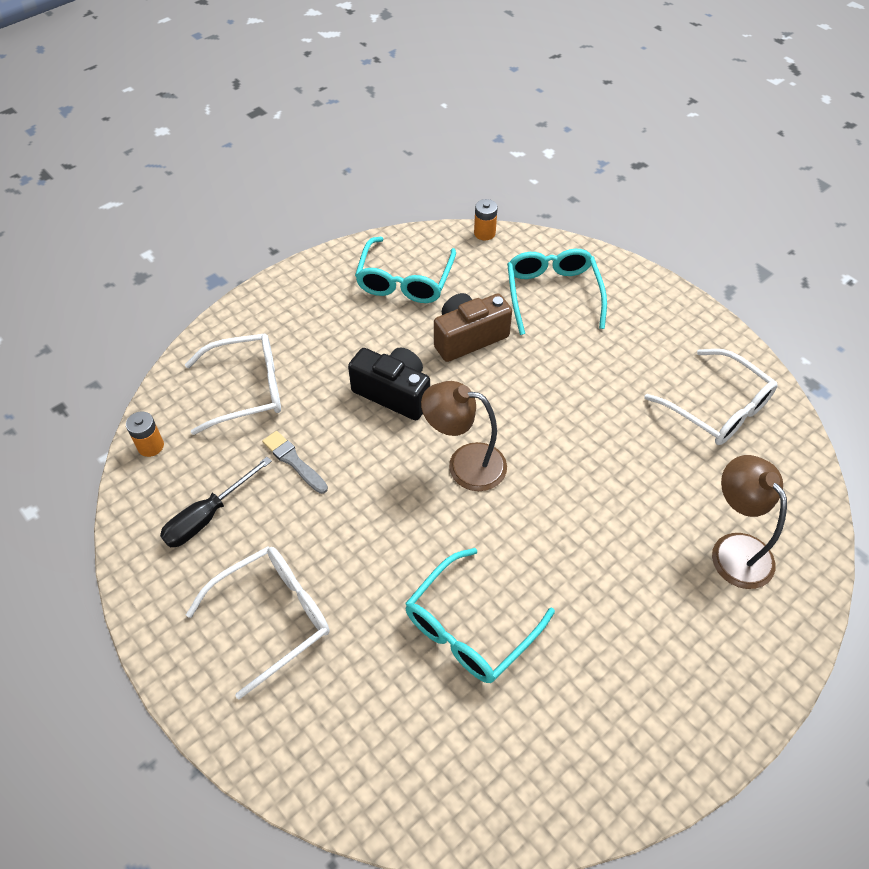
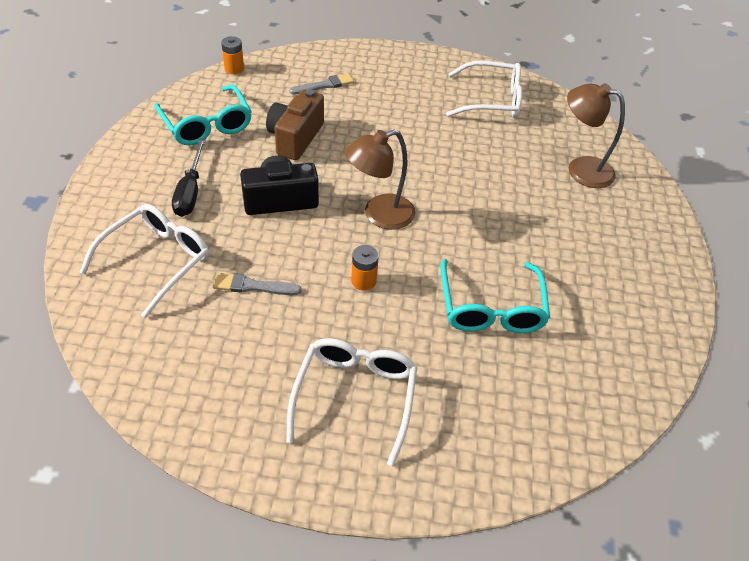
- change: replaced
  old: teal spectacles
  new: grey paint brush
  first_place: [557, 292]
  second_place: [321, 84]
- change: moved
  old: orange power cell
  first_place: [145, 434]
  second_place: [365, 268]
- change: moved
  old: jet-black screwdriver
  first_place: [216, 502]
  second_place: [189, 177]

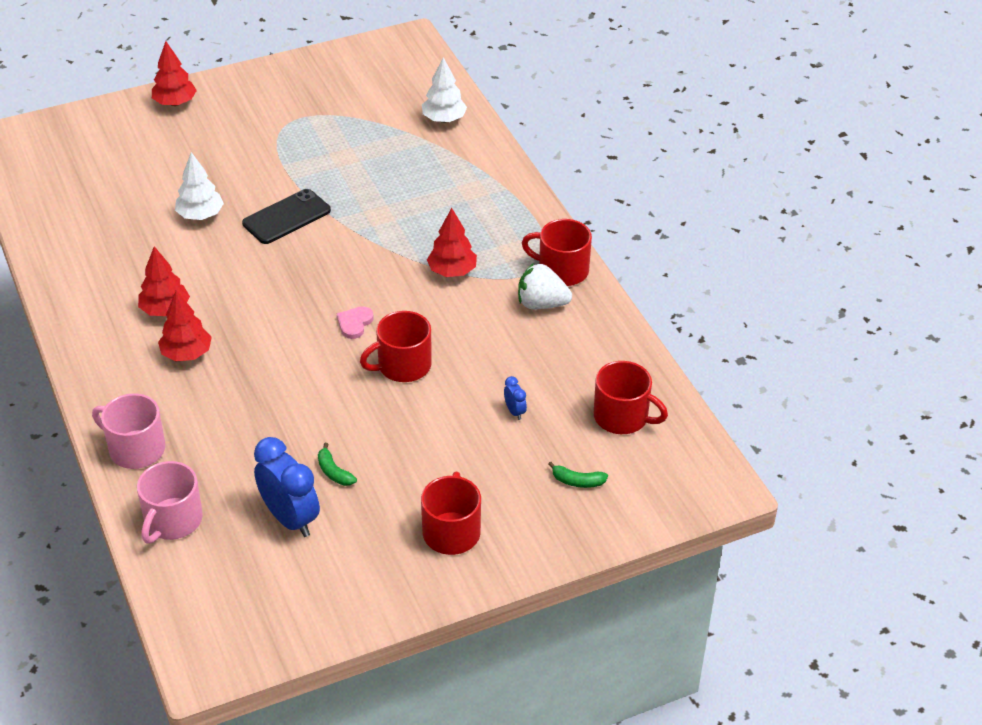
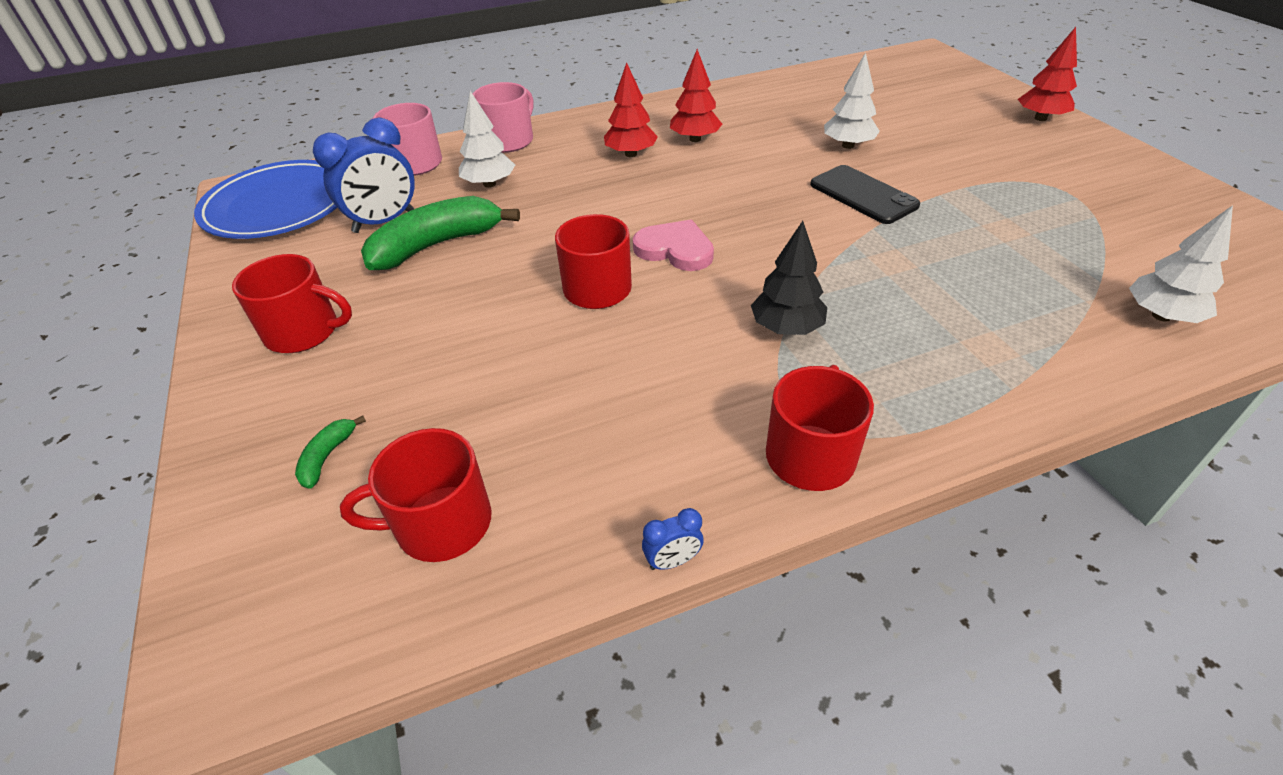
- change: recoloured
  old: red tree
  new: jet-black tree
  first_place: [452, 242]
  second_place: [789, 278]
- change: removed
  old: white strawberry
  first_place: [545, 286]
- change: resized
  old: rosy love heart
  first_place: [355, 322]
  second_place: [673, 245]
  factor: 1.57
- change: turned
  old: red tea mug
  first_place: [631, 397]
  second_place: [416, 495]
  degrees: 45
- change: moved
  old: cobalt alarm clock
  first_place: [515, 398]
  second_place: [673, 539]
- change: resized
  old: emerald banana fruit
  first_place: [337, 464]
  second_place: [440, 233]
  factor: 2.32
- change: added
  new: white tree
  second_place: [487, 139]
- change: added
  new: cobalt plate
  second_place: [265, 199]

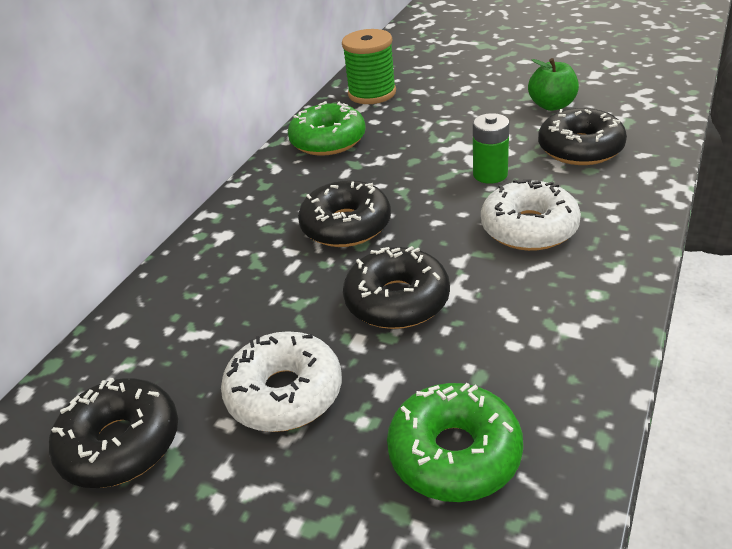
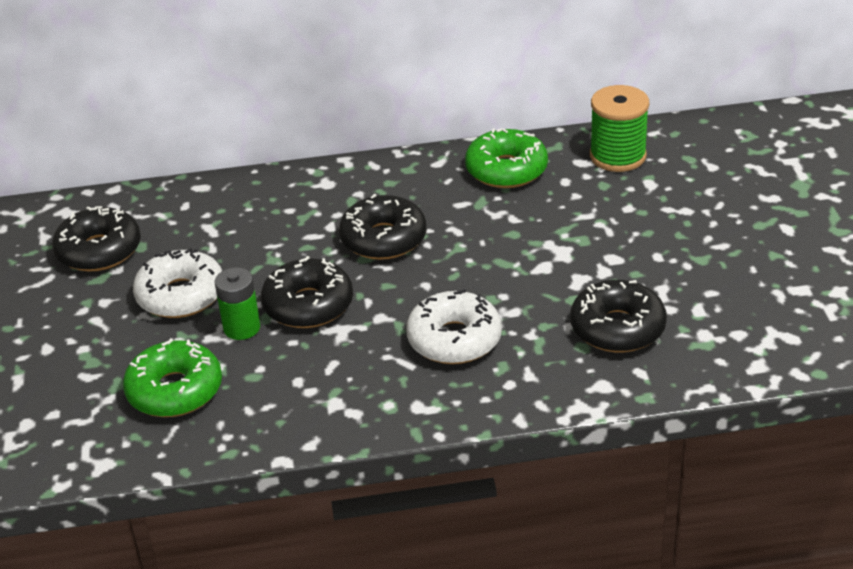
- change: removed
  old: emerald apple
  first_place: [553, 84]
- change: moved
  old: emerald power cell
  first_place: [491, 148]
  second_place: [237, 303]

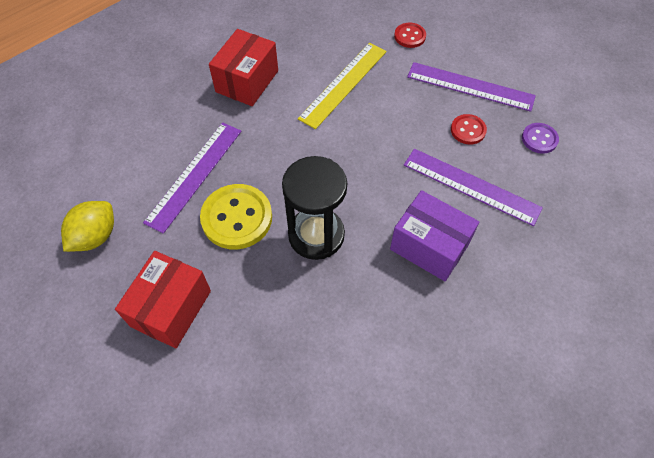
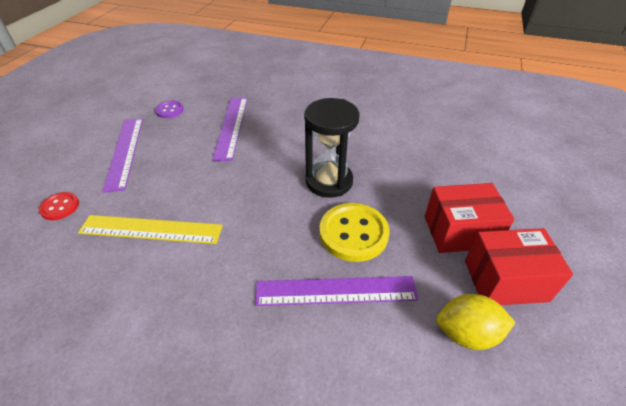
- change: moved
  old: red parcel
  first_place: [243, 67]
  second_place: [519, 266]
- change: removed
  old: red button
  first_place: [469, 129]
- change: removed
  old: royal purple parcel
  first_place: [434, 235]

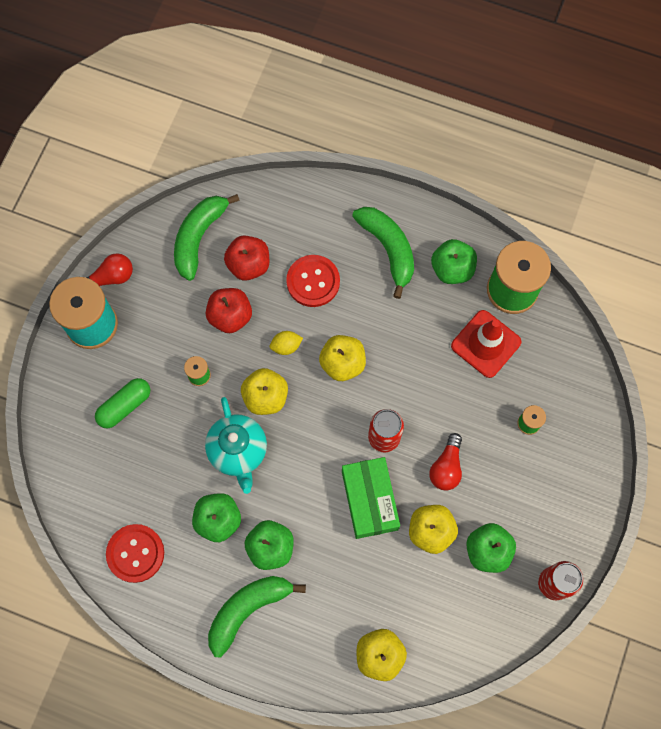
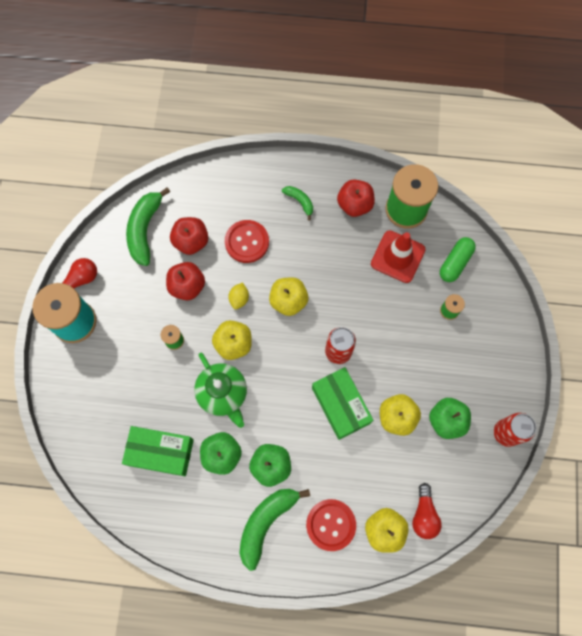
- change: resized
  old: emerald banana fruit
  first_place: [383, 253]
  second_place: [297, 203]
  factor: 0.52
- change: recoloured
  old: emerald apple
  new: red apple
  first_place: [454, 261]
  second_place: [356, 198]
- change: turned
  old: yellow toy lemon
  first_place: [286, 343]
  second_place: [238, 295]
  degrees: -45
- change: moved
  old: emerald pill shape
  first_place: [122, 403]
  second_place: [458, 259]
- change: recoloured
  old: teal teapot
  new: emerald teapot
  first_place: [236, 445]
  second_place: [220, 390]
- change: moved
  old: red lightbulb
  first_place: [445, 462]
  second_place: [427, 511]
- change: moved
  old: red button
  first_place: [135, 553]
  second_place: [331, 525]
- change: added
  new: emerald parcel
  second_place: [158, 451]

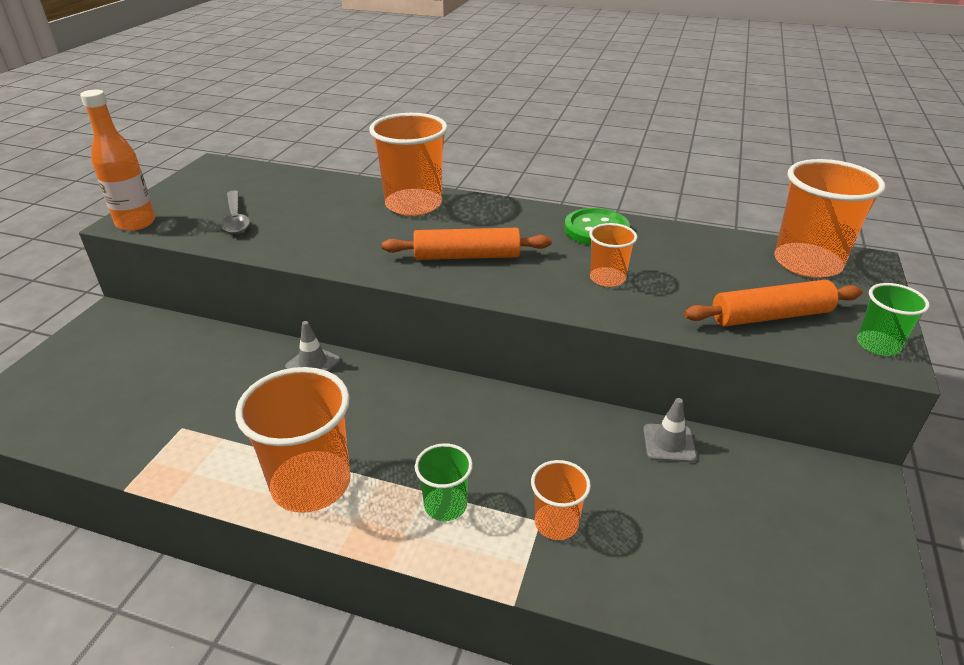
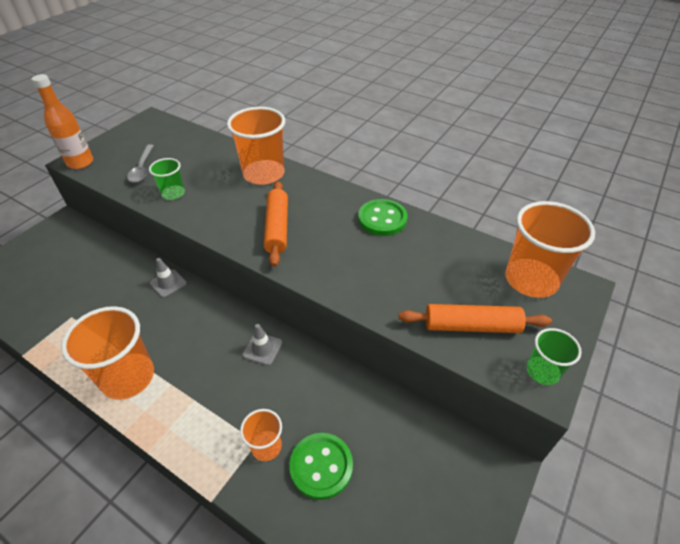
- change: removed
  old: orange tumbler
  first_place: [613, 255]
- change: turned
  old: orange dough roller
  first_place: [466, 244]
  second_place: [276, 224]
  degrees: 75
- change: moved
  old: grey traffic cone
  first_place: [670, 430]
  second_place: [262, 345]
- change: moved
  old: emerald tumbler
  first_place: [444, 482]
  second_place: [167, 179]
- change: added
  new: emerald button
  second_place: [321, 466]

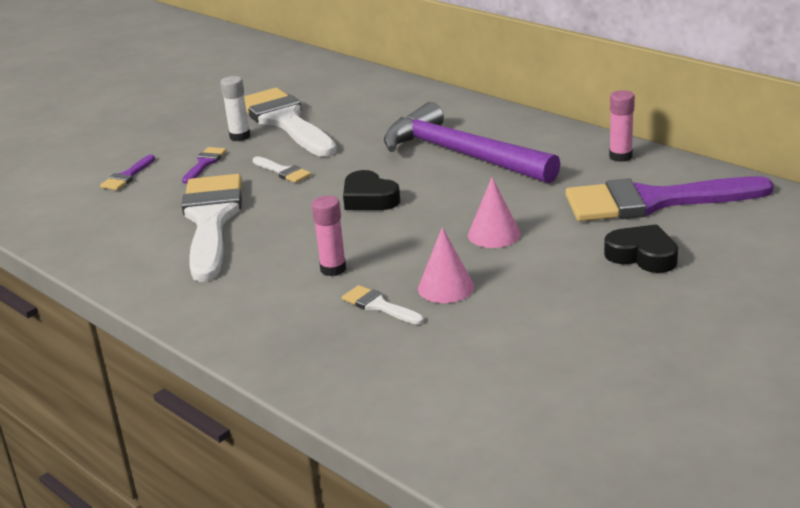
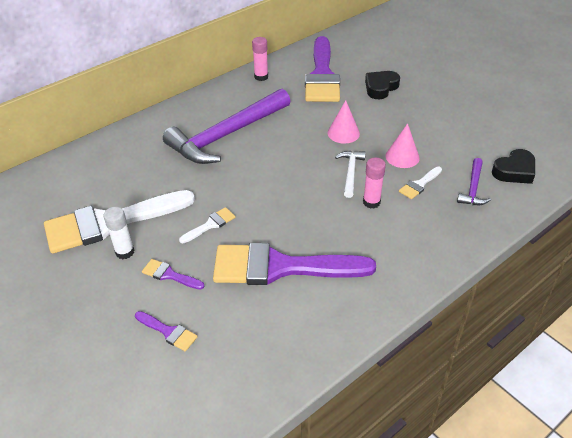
- change: moved
  old: jet-black love heart
  first_place: [371, 190]
  second_place: [513, 166]
- change: recoloured
  old: white paint brush
  new: royal purple paint brush
  first_place: [212, 228]
  second_place: [294, 264]
- change: added
  new: white claw hammer
  second_place: [350, 174]
- change: added
  new: royal purple claw hammer
  second_place: [474, 181]

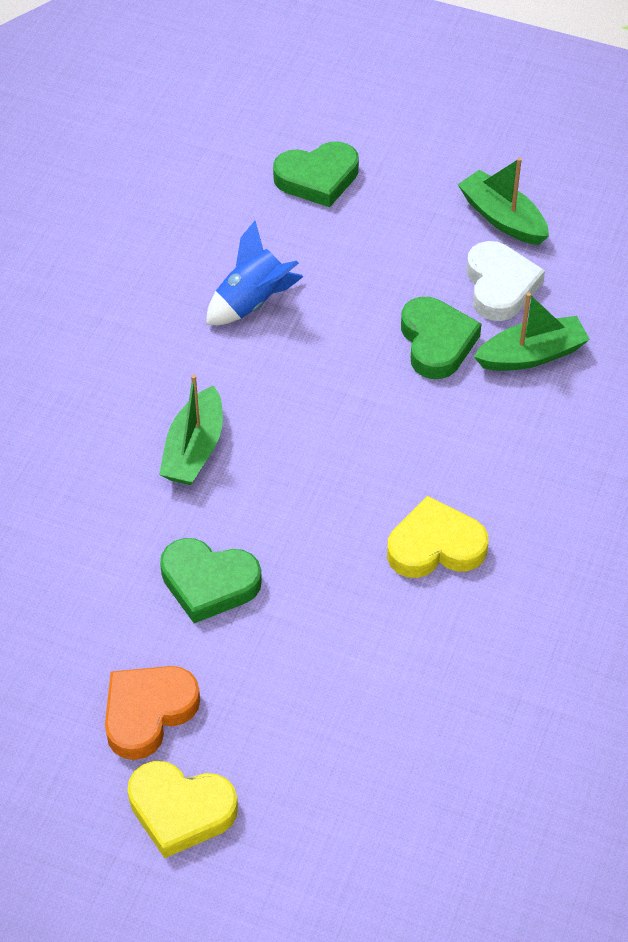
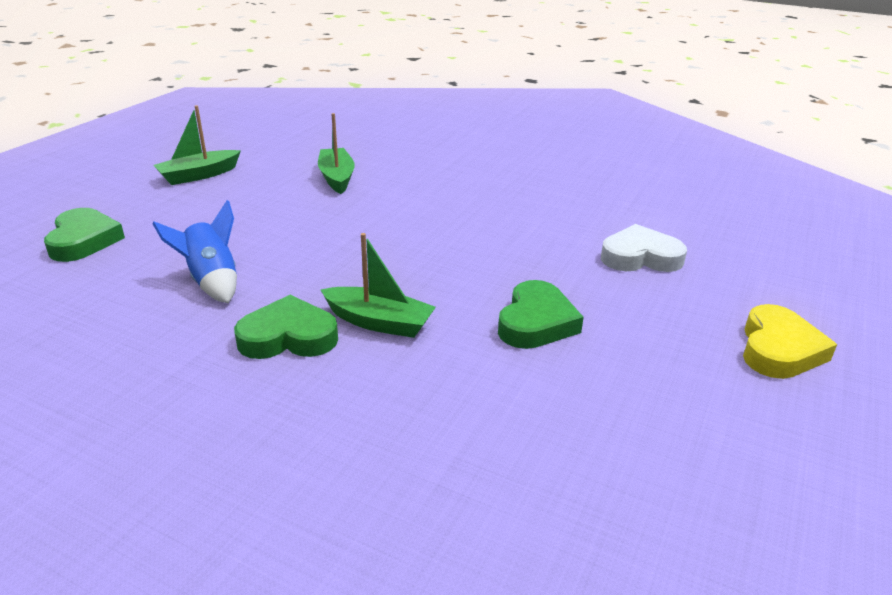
- change: moved
  old: white love heart
  first_place: [505, 281]
  second_place: [644, 248]
- change: moved
  old: emerald love heart
  first_place: [441, 338]
  second_place: [286, 327]
- change: removed
  old: yellow love heart
  first_place: [438, 537]
- change: removed
  old: orange love heart
  first_place: [152, 713]

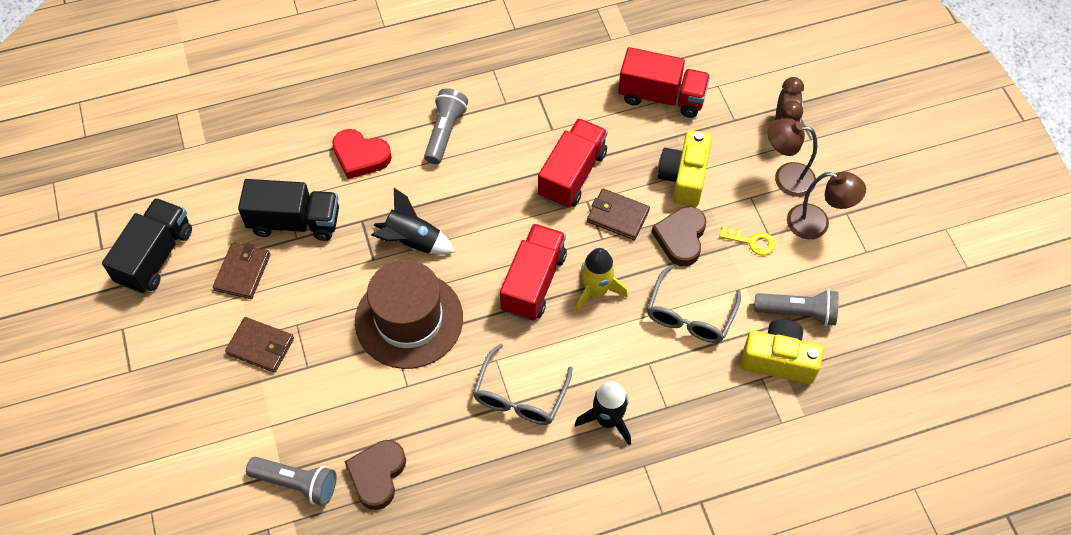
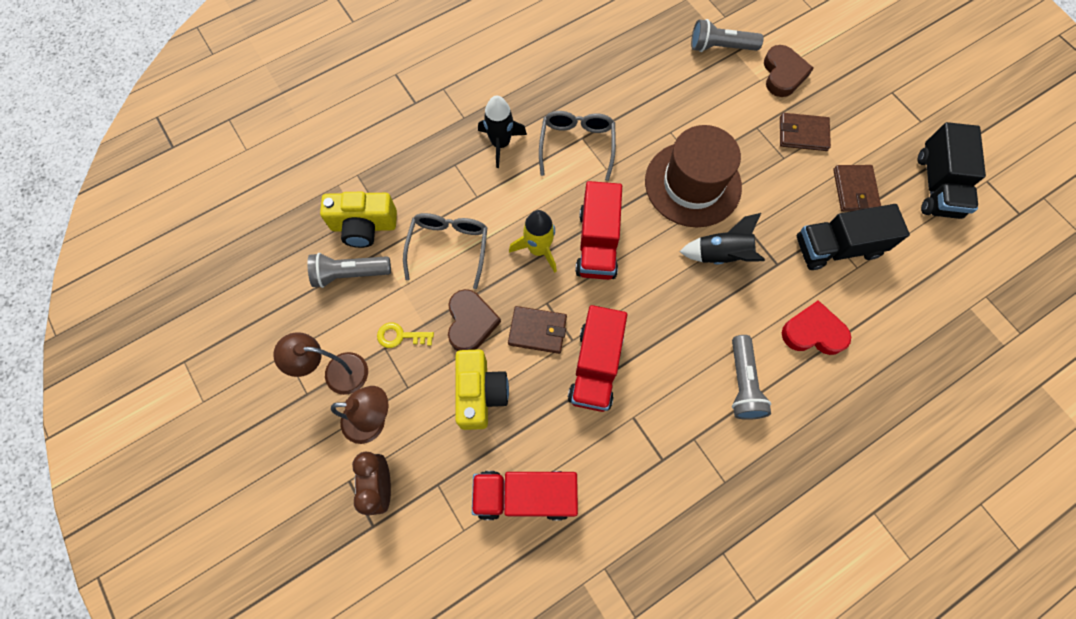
- change: moved
  old: brown love heart
  first_place: [375, 475]
  second_place: [788, 71]

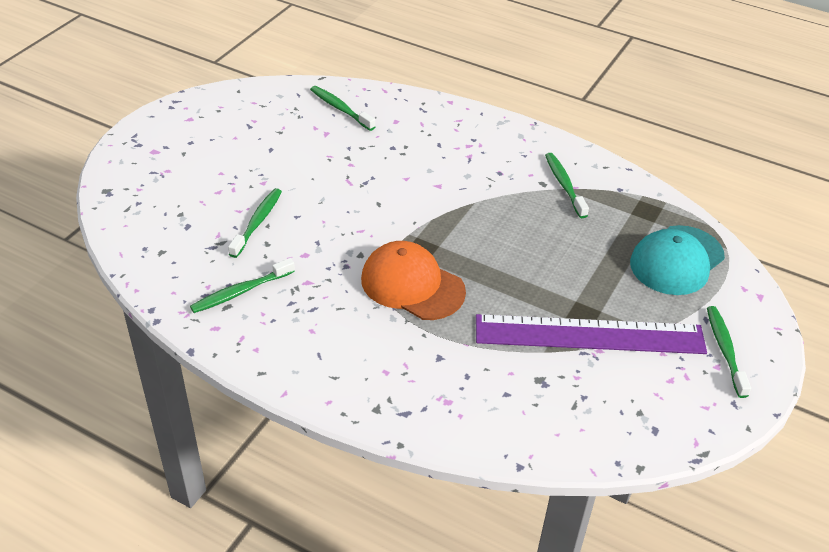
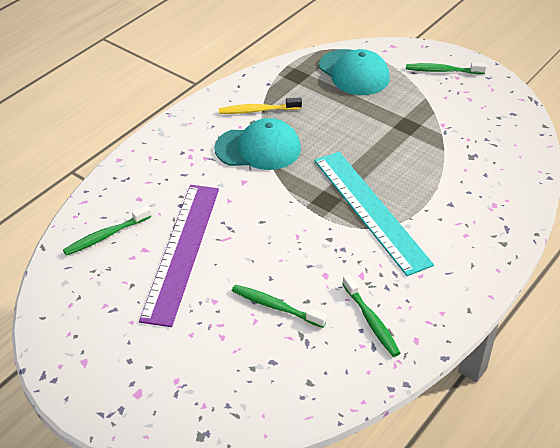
- change: recoloured
  old: emerald dental brush
  new: yellow dental brush
  first_place: [567, 185]
  second_place: [260, 105]
- change: replaced
  old: orange cap
  new: teal straightedge
  first_place: [413, 280]
  second_place: [374, 214]
- change: moved
  old: royal purple straightedge
  first_place: [591, 334]
  second_place: [179, 256]
- change: added
  new: teal cap
  second_place: [257, 144]

